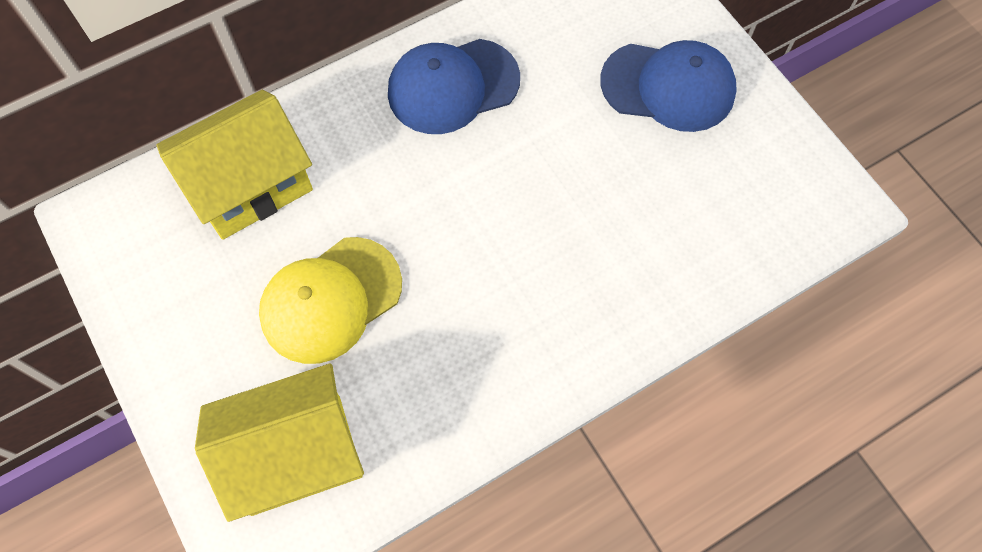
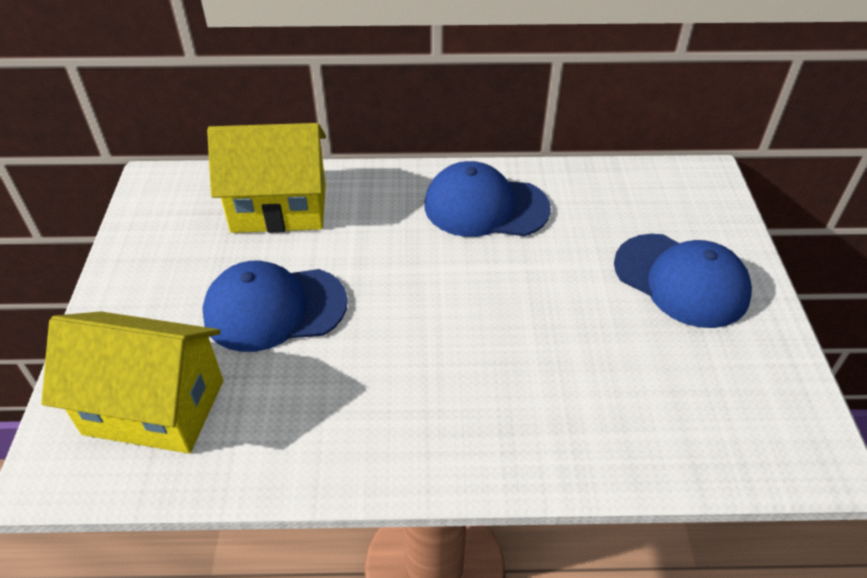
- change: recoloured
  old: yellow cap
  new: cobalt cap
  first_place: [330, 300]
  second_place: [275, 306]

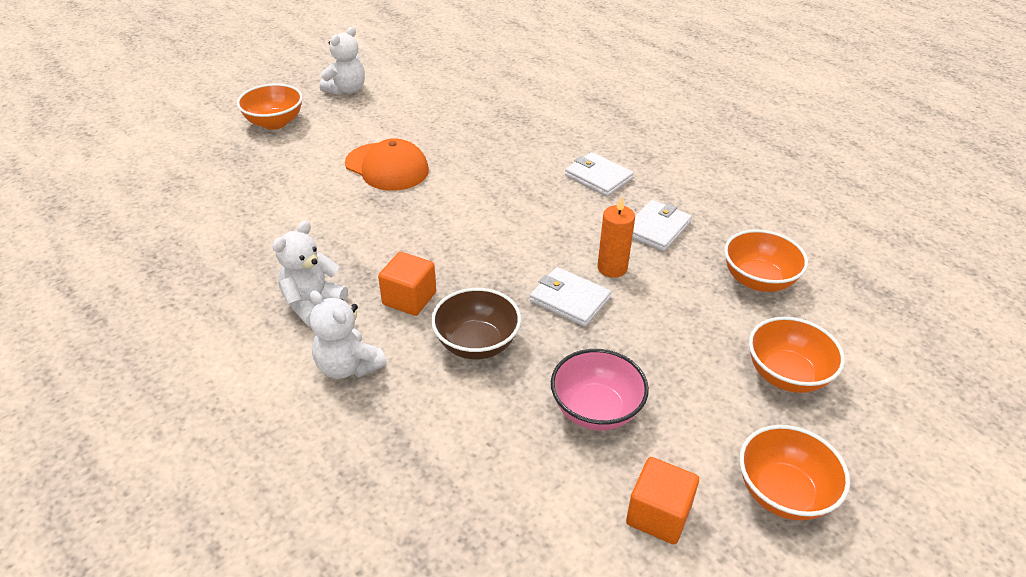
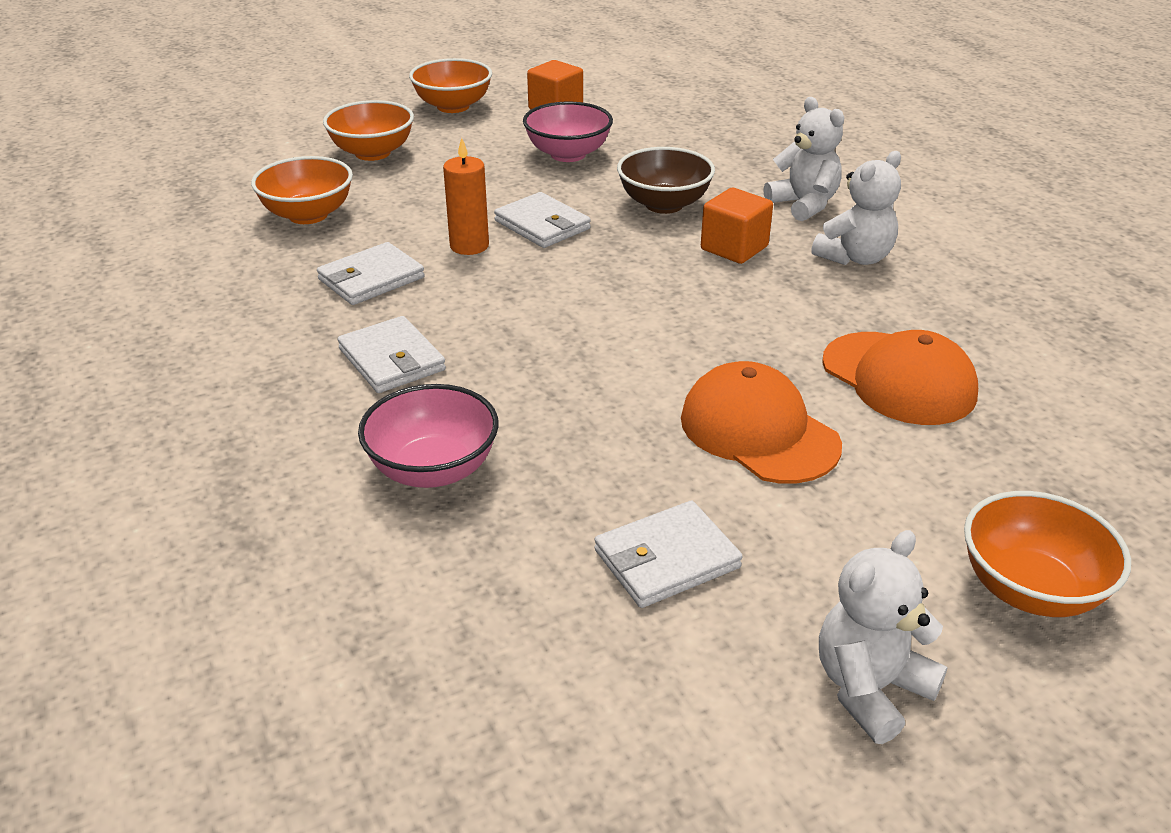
- change: added
  new: orange cap
  second_place: [900, 377]
- change: added
  new: rosy serving bowl
  second_place: [428, 436]
- change: added
  new: white card wallet
  second_place: [668, 554]

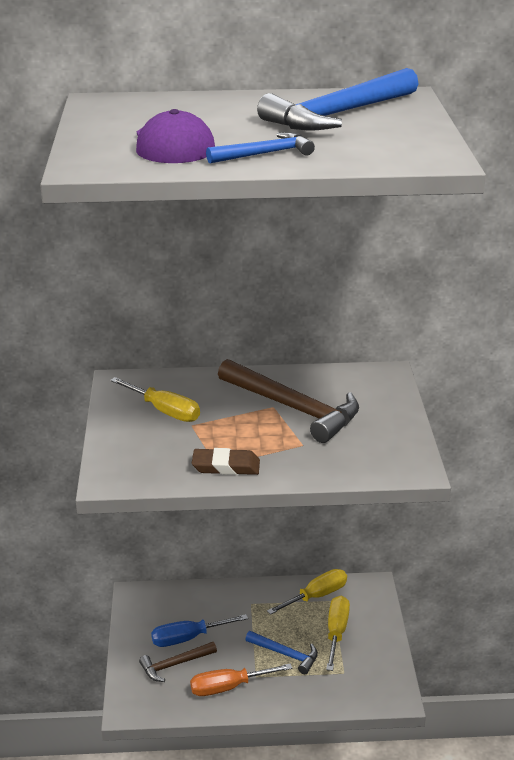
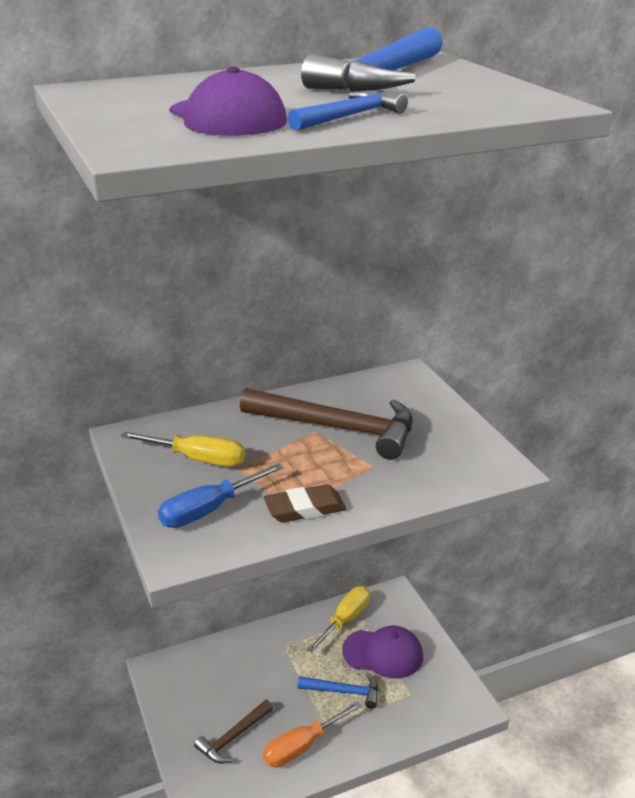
- change: replaced
  old: yellow screwdriver
  new: royal purple cap
  first_place: [338, 633]
  second_place: [382, 652]
- change: moved
  old: cobalt screwdriver
  first_place: [199, 630]
  second_place: [220, 495]

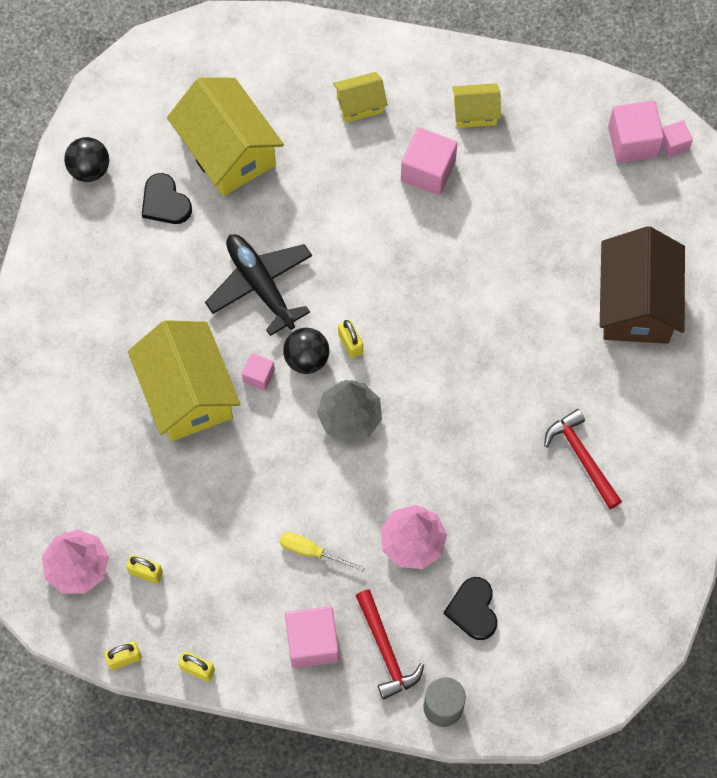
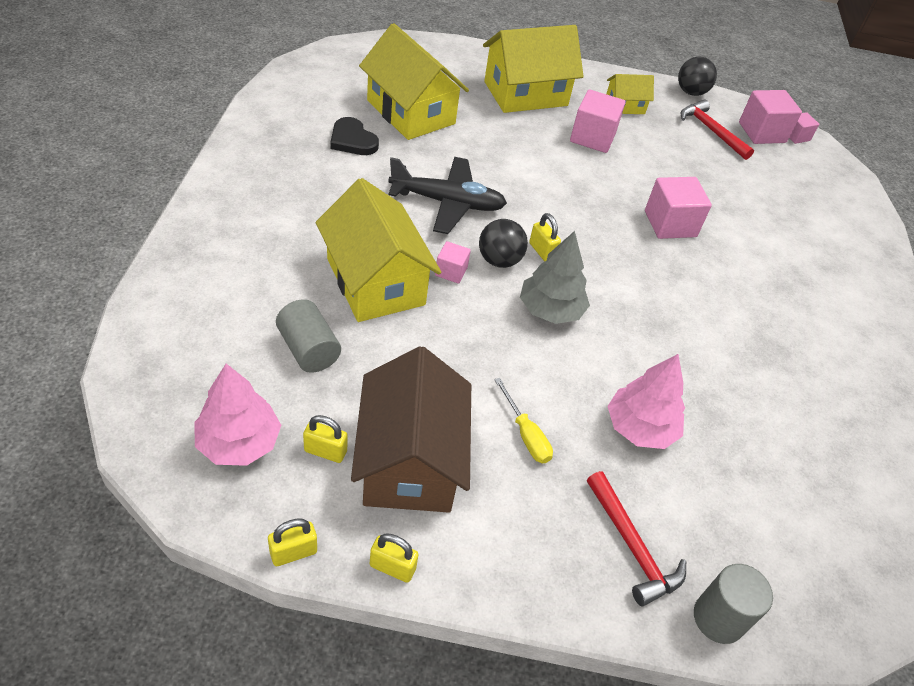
- change: resized
  old: yellow toy house
  first_place: [360, 97]
  second_place: [533, 69]
  factor: 1.99
- change: moved
  old: jet-black play ball
  first_place: [86, 159]
  second_place: [697, 76]
- change: moved
  old: brown toy house
  first_place: [642, 285]
  second_place: [411, 429]
- change: turned
  old: jet-black aeroplane
  first_place: [258, 285]
  second_place: [447, 195]
  degrees: 135
- change: moved
  old: red claw hammer
  first_place: [583, 459]
  second_place: [717, 129]
- change: turned
  old: yellow screwdriver
  first_place: [322, 552]
  second_place: [523, 420]
  degrees: -135
- change: removed
  old: jet-black love heart
  first_place: [470, 608]
- change: moved
  old: rosy solid cube
  first_place: [312, 637]
  second_place: [678, 208]
- change: added
  new: grey solid cylinder
  second_place: [308, 336]

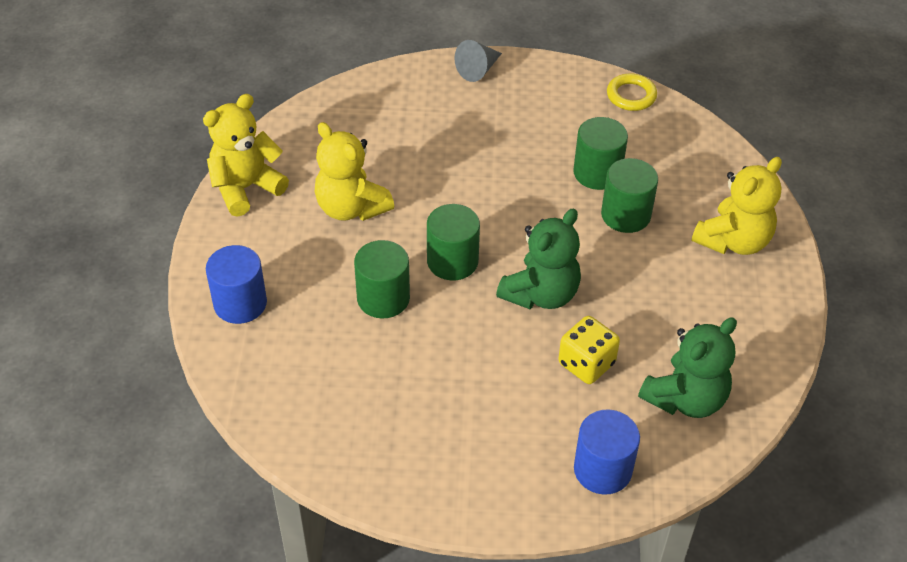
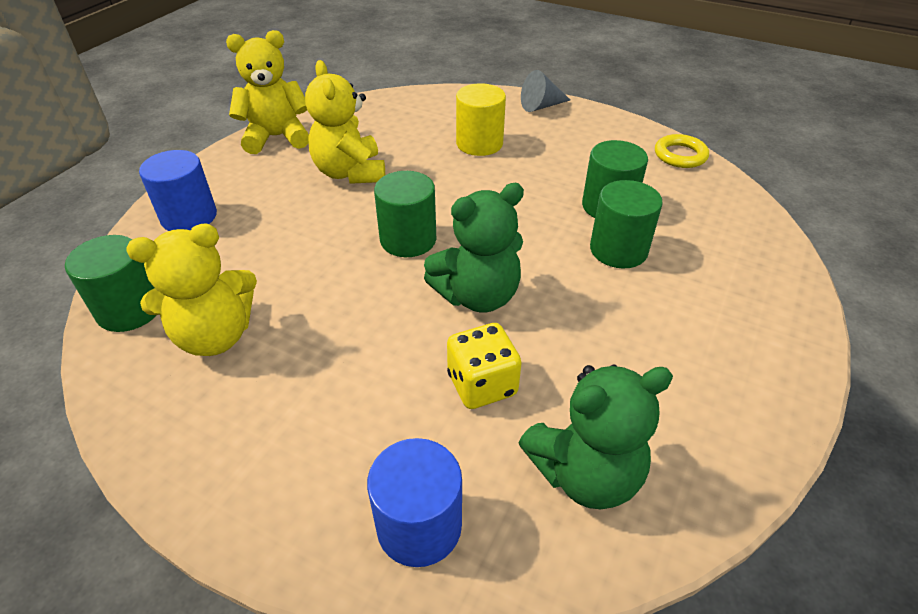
- change: moved
  old: yellow teddy
  first_place: [737, 206]
  second_place: [191, 289]
- change: moved
  old: emerald solid cylinder
  first_place: [382, 279]
  second_place: [111, 283]
- change: added
  new: yellow solid cylinder
  second_place: [481, 119]

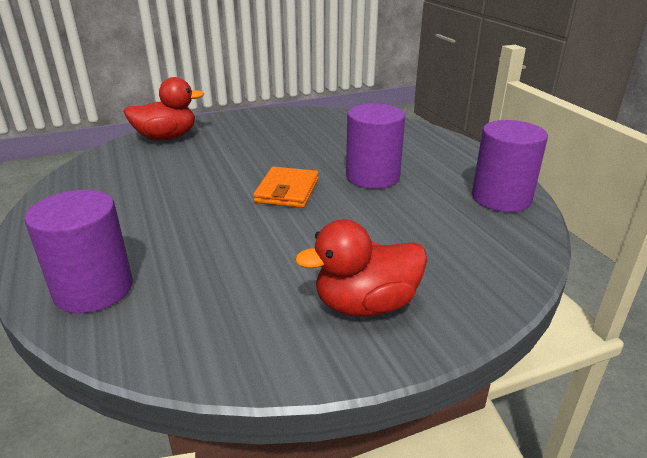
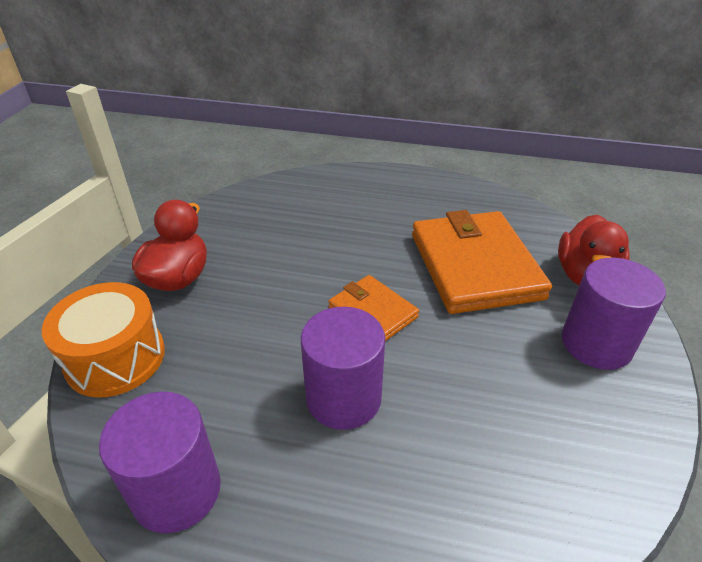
- change: moved
  old: royal purple solid cylinder
  first_place: [79, 251]
  second_place: [614, 314]
- change: added
  new: orange card wallet
  second_place: [482, 262]
- change: added
  new: orange drum
  second_place: [103, 340]

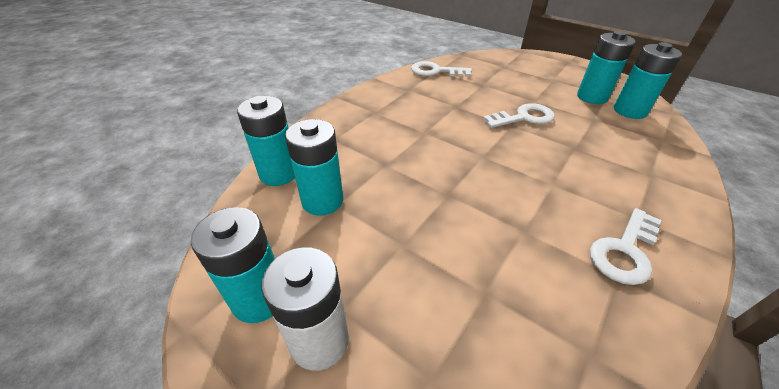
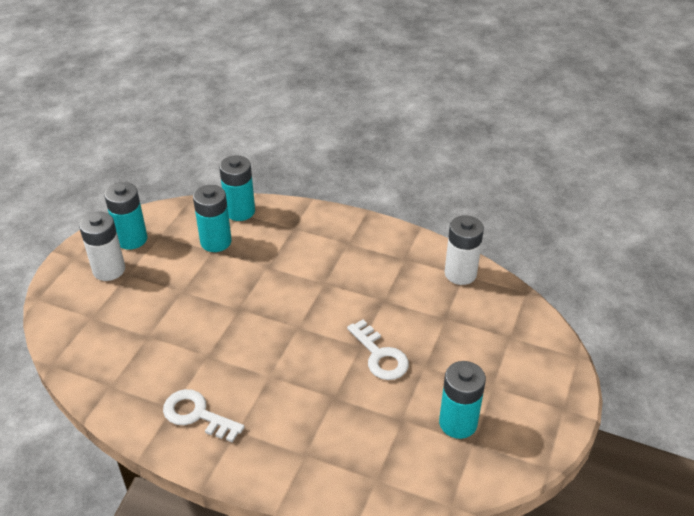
- change: removed
  old: teal power cell
  first_place: [648, 80]
- change: replaced
  old: white key
  new: white power cell
  first_place: [441, 69]
  second_place: [464, 250]

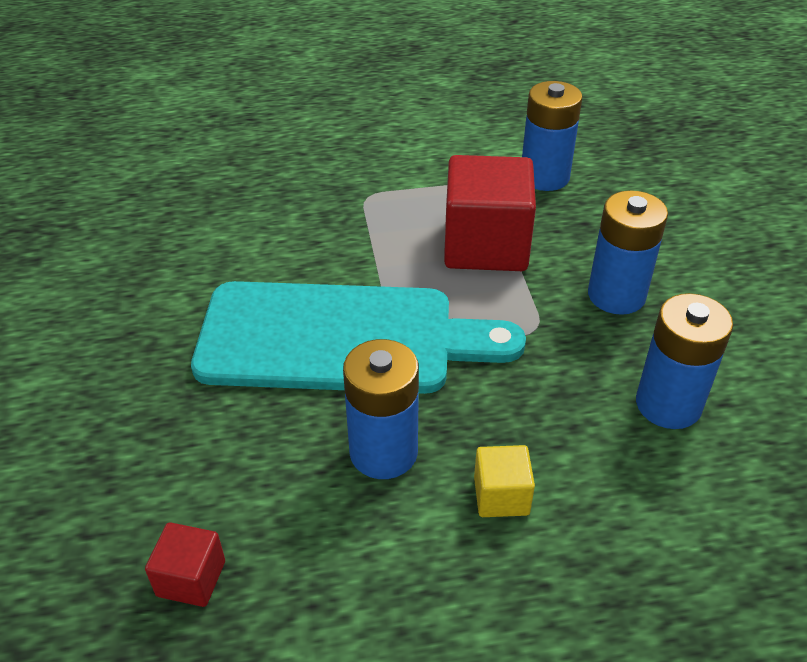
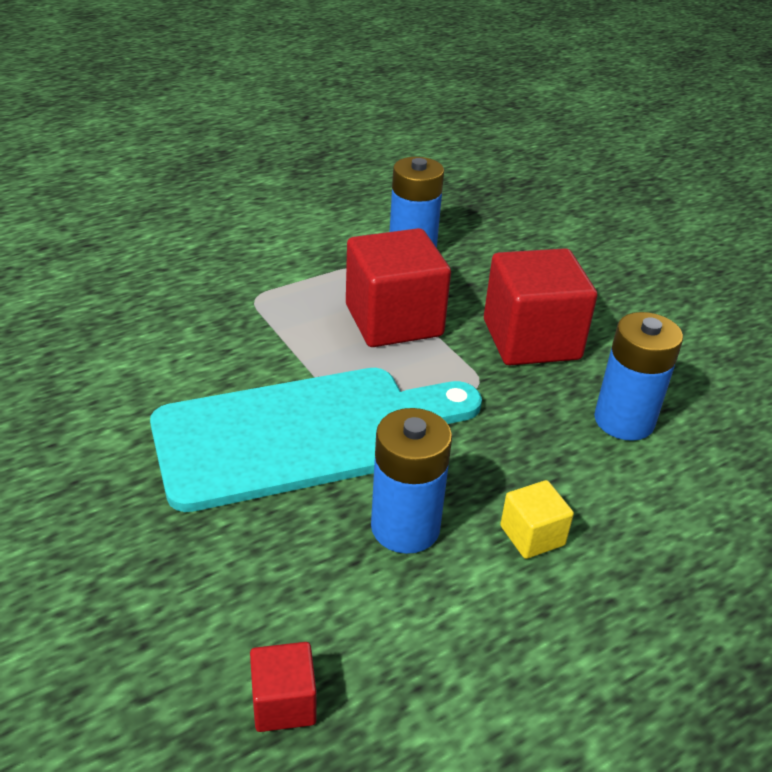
- change: replaced
  old: cobalt power cell
  new: red solid cube
  first_place: [628, 252]
  second_place: [540, 306]

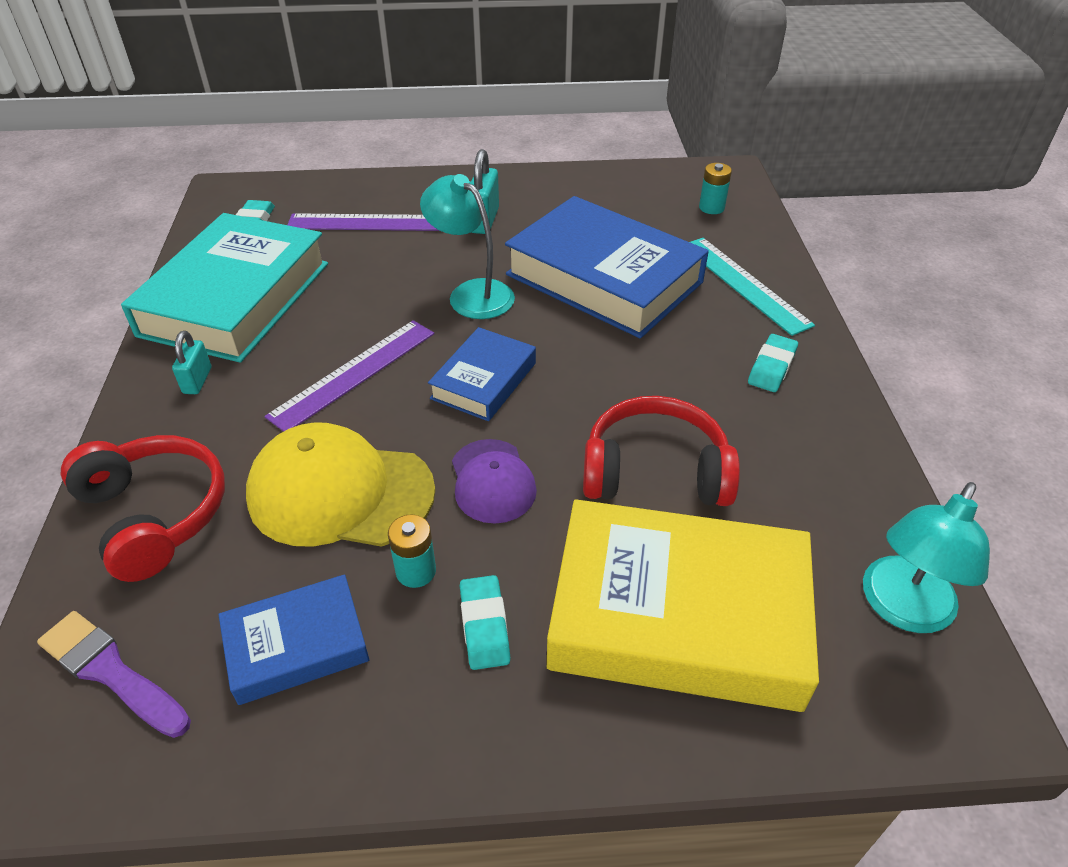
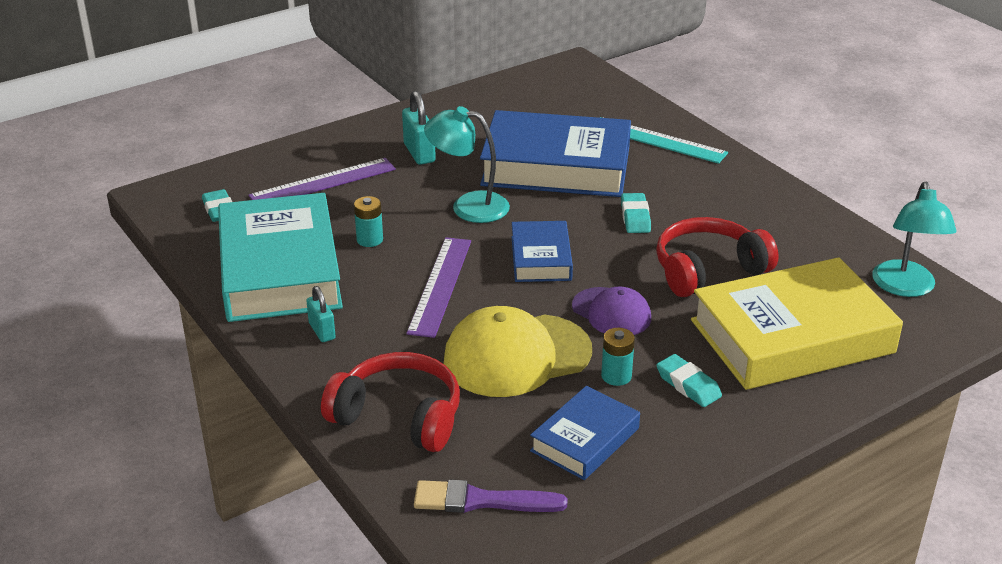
- change: moved
  old: teal power cell
  first_place: [715, 188]
  second_place: [368, 221]
- change: moved
  old: teal gum eraser
  first_place: [773, 363]
  second_place: [636, 213]

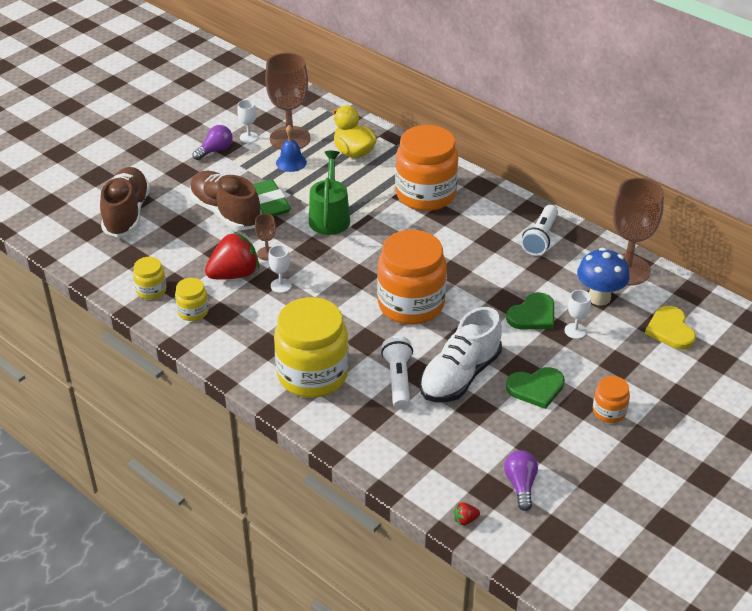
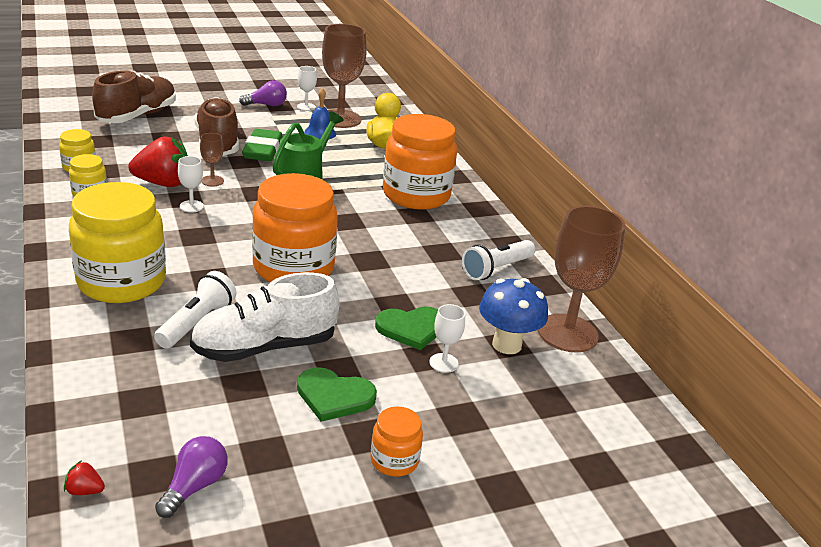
- change: removed
  old: yellow love heart
  first_place: [670, 327]

